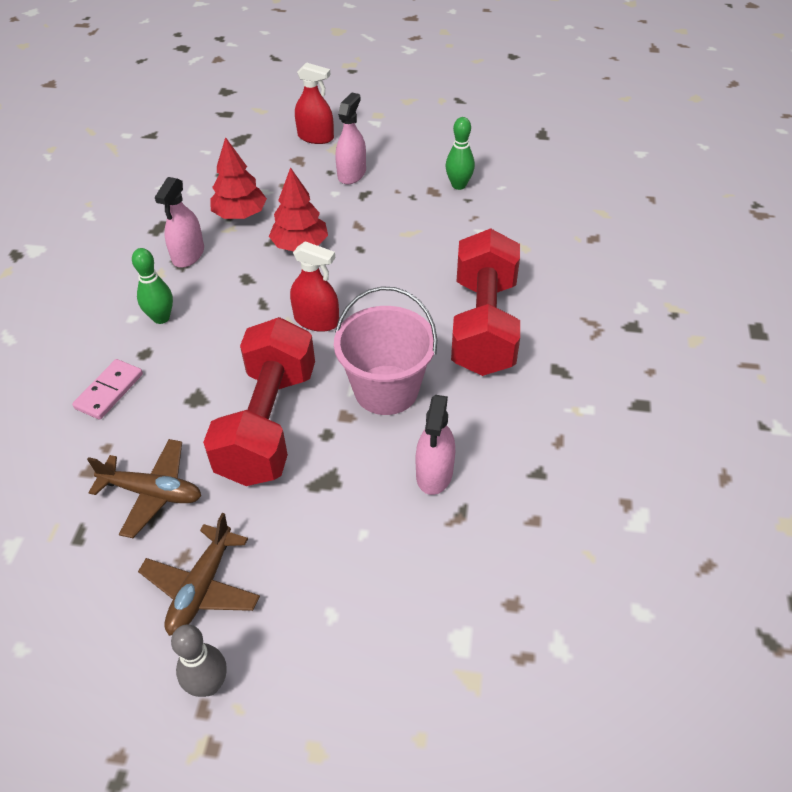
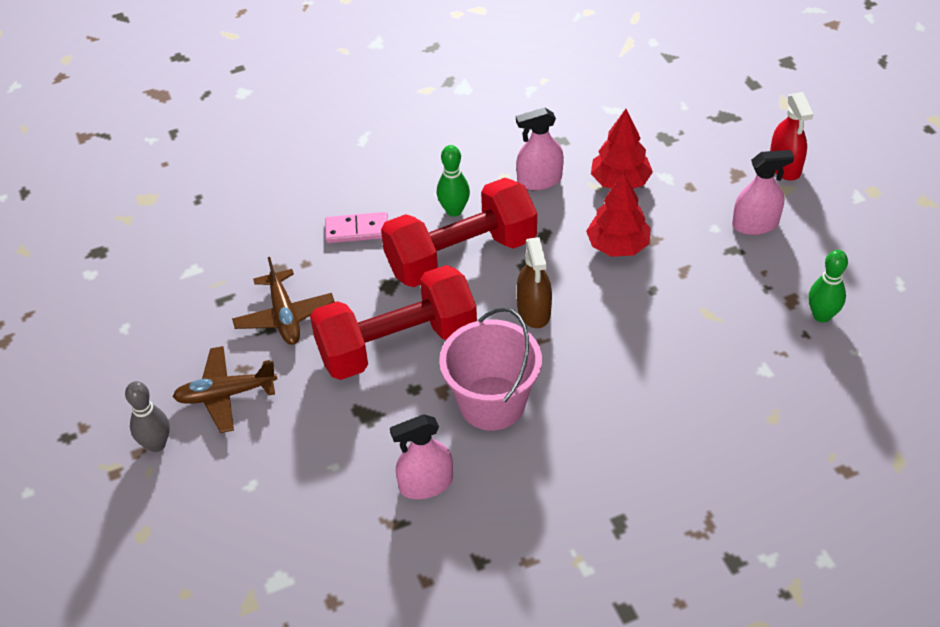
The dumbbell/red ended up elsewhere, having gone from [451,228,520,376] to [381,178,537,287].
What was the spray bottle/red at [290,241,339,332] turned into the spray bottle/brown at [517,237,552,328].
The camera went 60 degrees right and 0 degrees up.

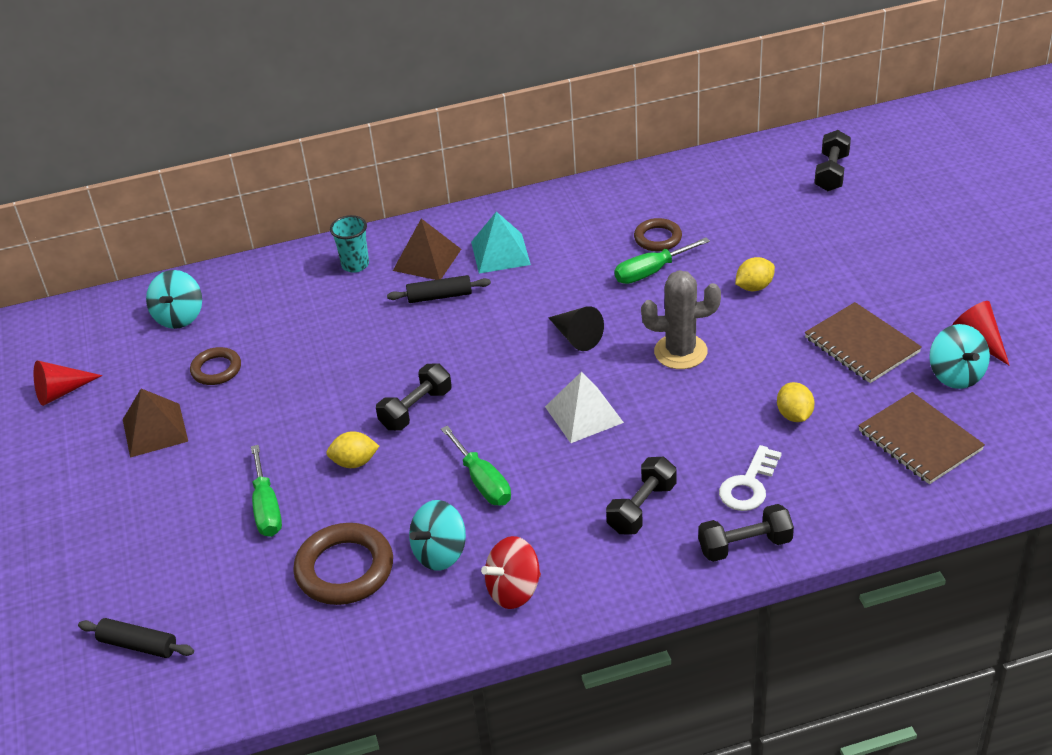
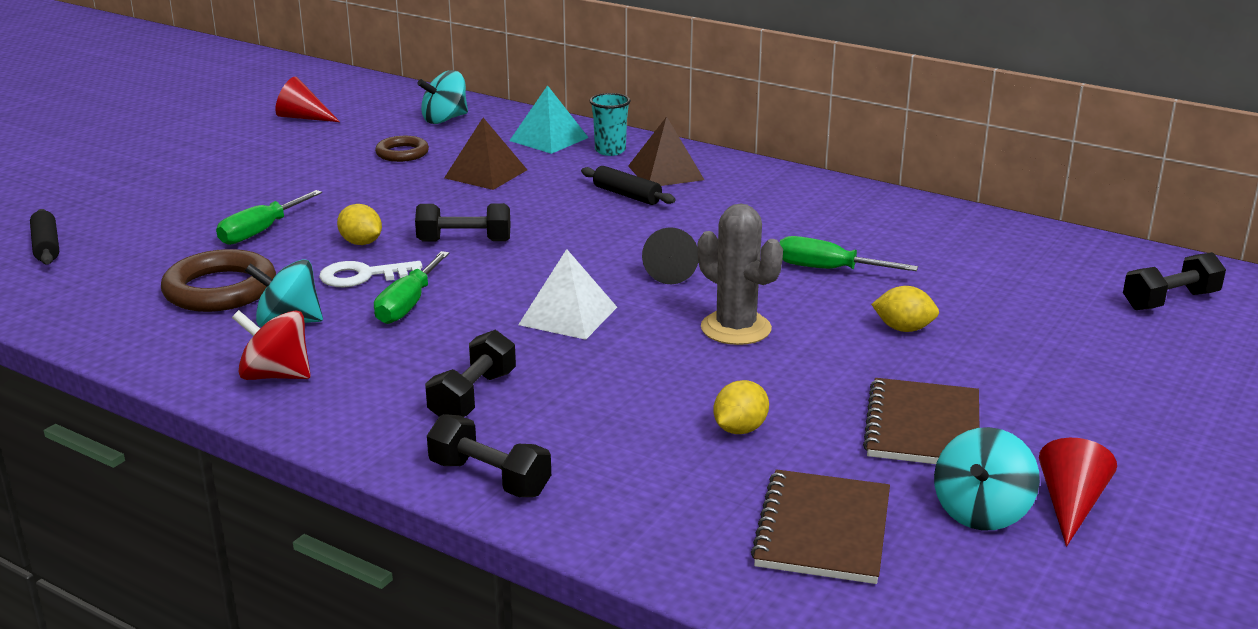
The pyramid/turquoise ended up elsewhere, having gone from [471,212,531,273] to [509,85,589,154].
The second view lost the ring/brown at [634,218,682,251].
The pyramid/brown ended up elsewhere, having gone from [123,388,188,458] to [444,118,527,190].
The key/white ended up elsewhere, having gone from [719,445,782,511] to [319,261,422,287].
The dumbbell/black at [606,457,677,534] ended up facing another way, 60 degrees counterclockwise from before.
The camera went 45 degrees right and 15 degrees down.

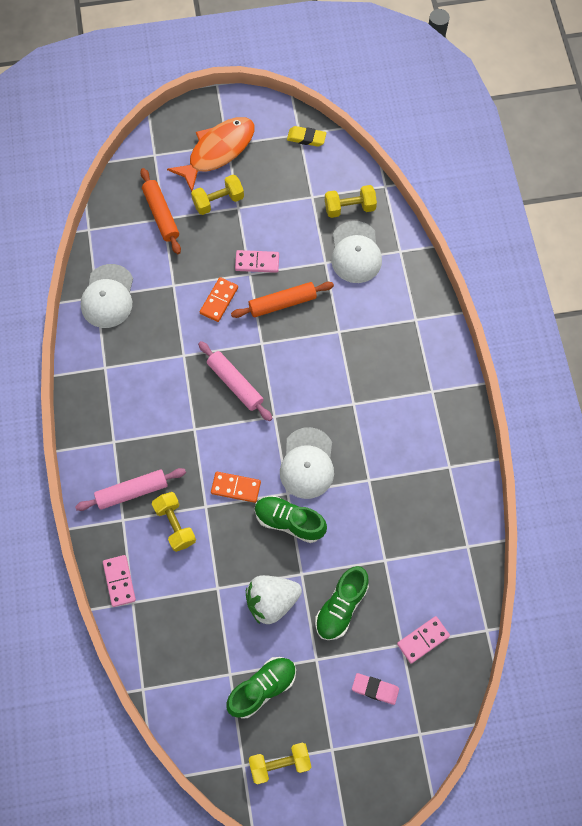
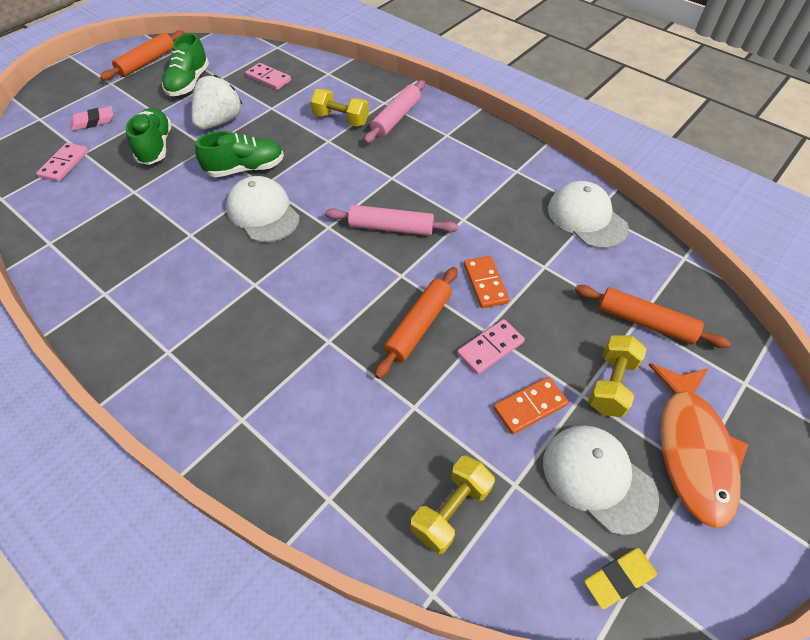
The cap/white ended up elsewhere, having gone from [331,221,382,283] to [543,426,659,535].
The domino/orange ended up elsewhere, having gone from [211,472,261,503] to [494,377,569,434].
The domino/pink ended up elsewhere, having gone from [103,555,136,607] to [245,63,291,90].
Where the dumbbell/yellow stood at [249,742,312,784], the rolling pin/orange came to stand at [100,30,185,80].
The camera went 140 degrees right and 15 degrees down.

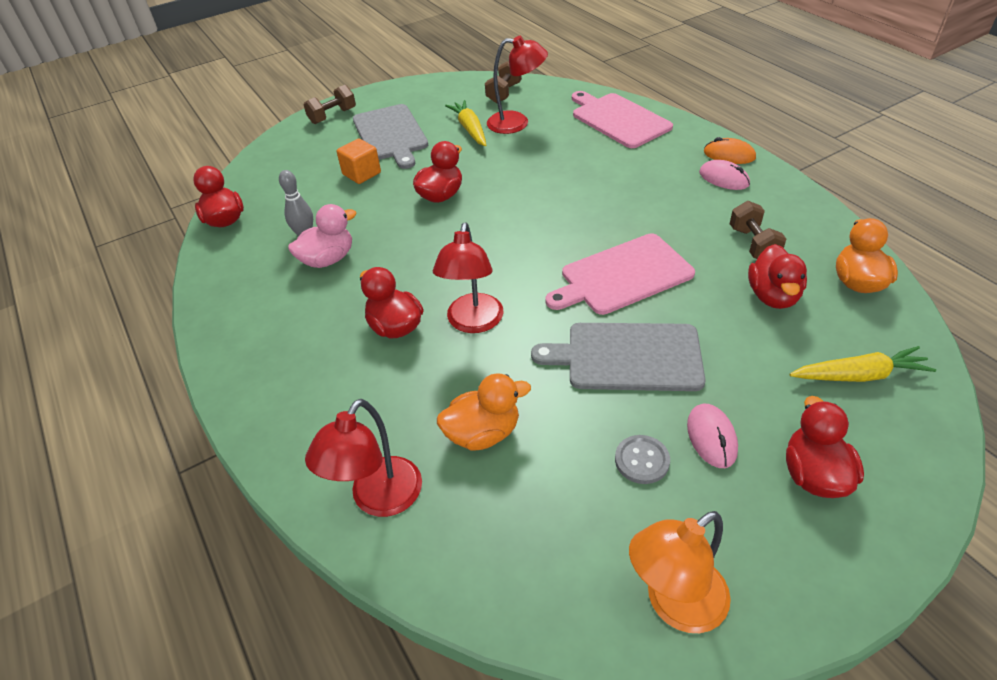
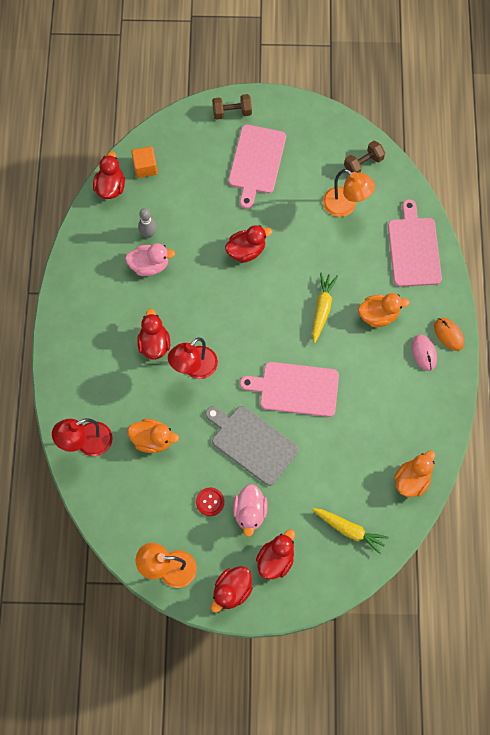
What was the lamp/red at [487,36,548,134] turned into the lamp/orange at [323,169,375,217].
The carrot/yellow ended up elsewhere, having gone from [445,100,486,146] to [312,273,338,343].
What was the cutting board/grey at [353,104,428,169] turned into the cutting board/pink at [228,125,286,209].
The cube/orange ended up elsewhere, having gone from [337,138,381,184] to [131,146,158,178].
The second view lost the dumbbell/brown at [730,201,786,259].
The duck/red ended up elsewhere, having gone from [748,244,807,309] to [211,566,253,613].
Where the mouse/pink stood at [687,404,738,468], the duck/pink came to stand at [233,484,268,537].
What was the button/grey at [615,435,670,484] turned into the button/red at [196,488,224,516].
The second view gained the duck/orange at [358,293,410,327].
The camera went 30 degrees right and 25 degrees up.

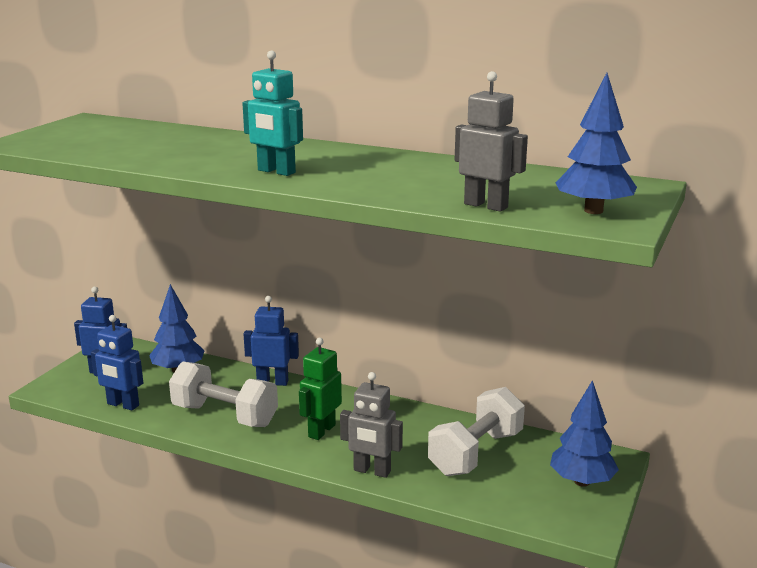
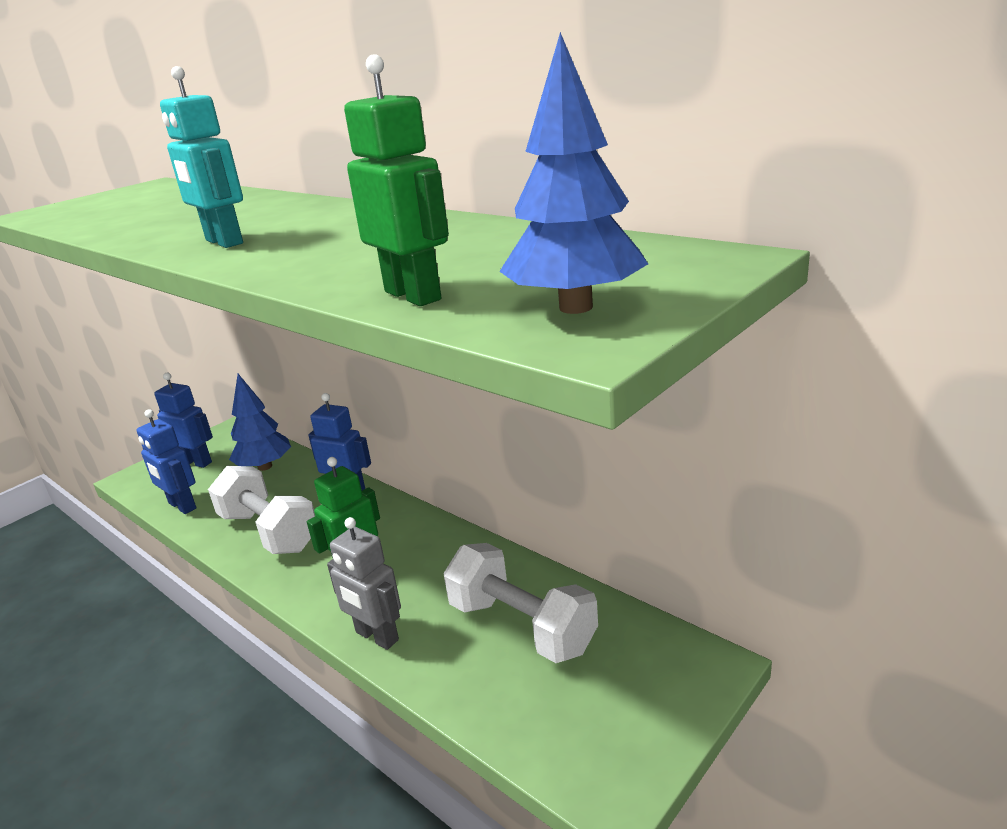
What was the robot/grey at [455,71,528,212] turned into the robot/green at [344,54,449,306].
The second view lost the tree/blue at [550,380,619,487].
The dumbbell/white at [428,387,525,476] ended up facing another way, 75 degrees clockwise from before.
The camera went 20 degrees right and 5 degrees up.

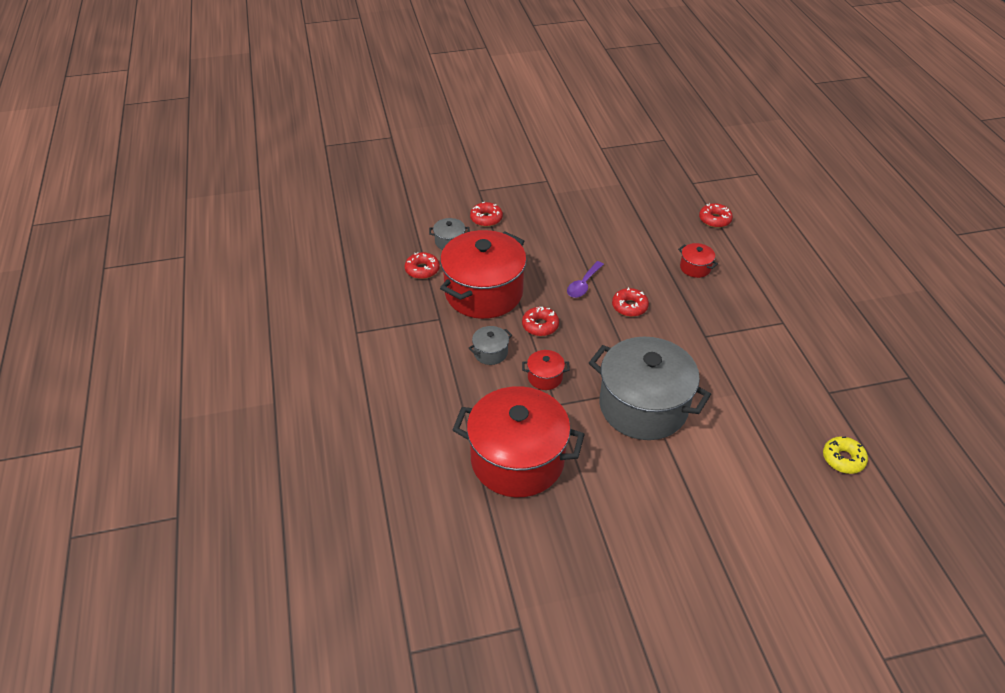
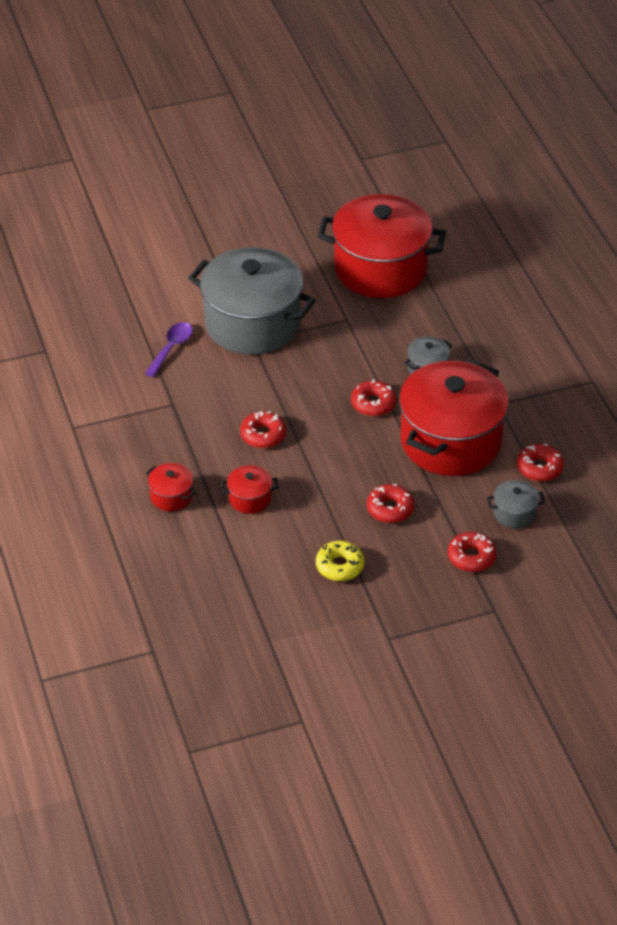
The donut/red ended up elsewhere, having gone from [699,203,733,228] to [367,484,414,523].
The spoon/purple ended up elsewhere, having gone from [567,261,604,298] to [145,322,193,377].
The pot/red ended up elsewhere, having gone from [522,350,570,390] to [221,465,278,514].
The donut/yellow ended up elsewhere, having gone from [823,436,868,474] to [316,541,364,581].
The camera went 175 degrees right and 0 degrees up.

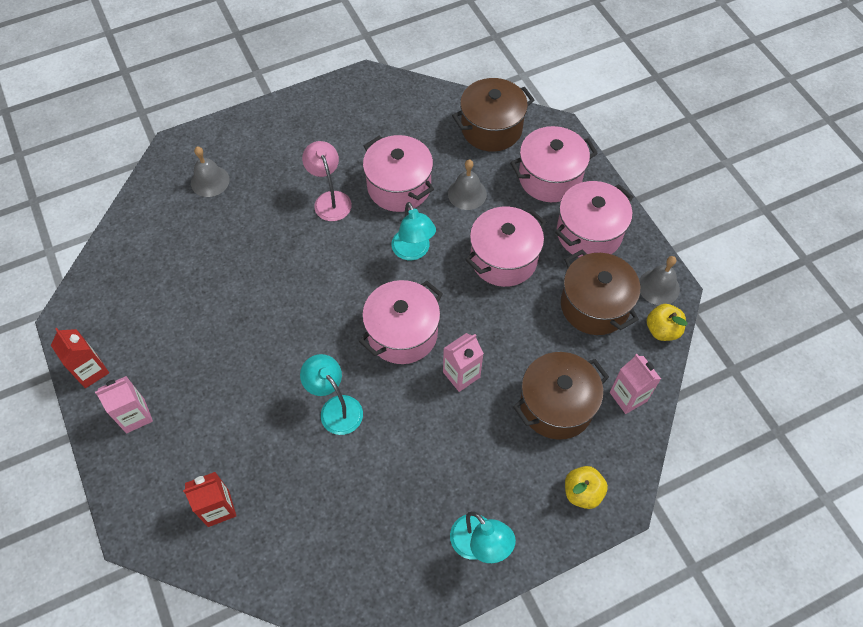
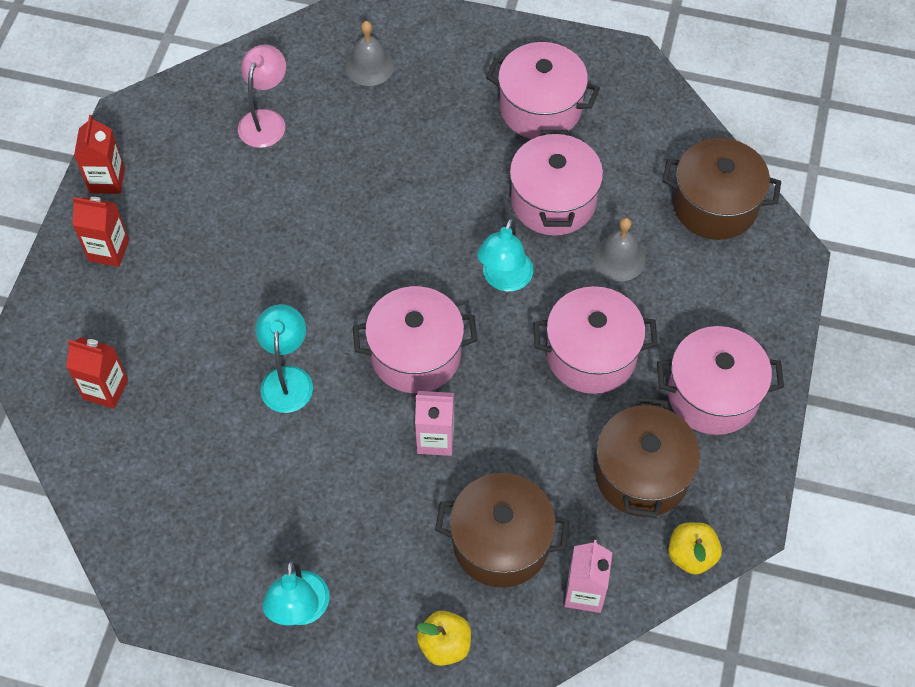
The pot/pink ended up elsewhere, having gone from [510,126,598,202] to [486,42,600,139].
The lamp/pink ended up elsewhere, having gone from [302,141,352,221] to [238,45,286,148].
The second view lost the bell/grey at [639,256,680,305].
What was the carton/pink at [95,376,153,433] turned into the carton/red at [73,197,129,267].
The camera went 40 degrees right and 0 degrees up.

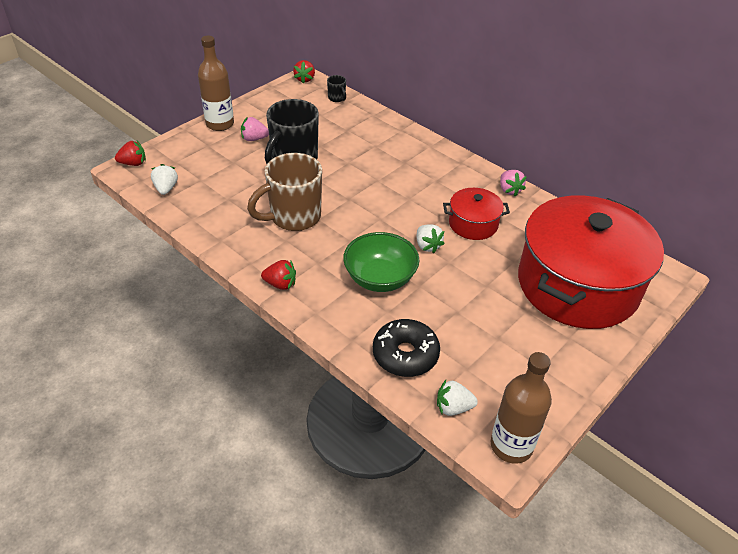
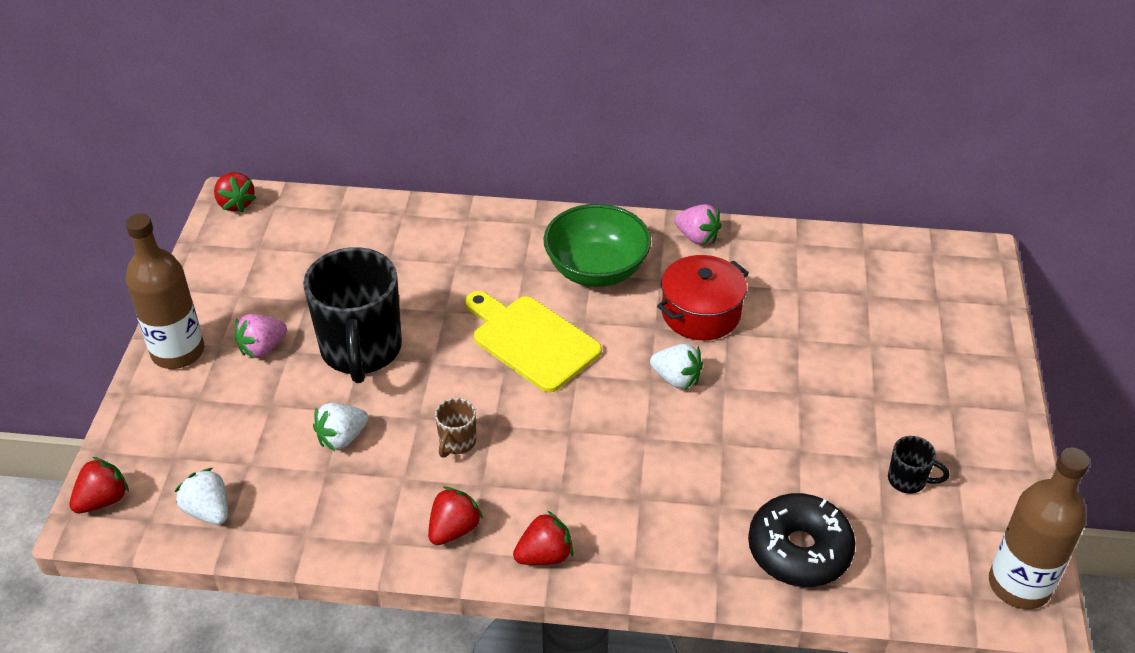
The mug/black ended up elsewhere, having gone from [327,75,346,102] to [888,436,950,494].
The size of the mug/brown at [247,153,322,231] changed by a factor of 0.42.
The second view lost the pot/red at [518,195,664,329].
The bowl/green ended up elsewhere, having gone from [343,232,419,292] to [543,204,651,287].
The strawberry/white ended up elsewhere, having gone from [437,380,478,416] to [313,403,368,451].
The second view gained the cutting board/yellow at [465,291,602,392].
The second view gained the strawberry/red at [428,487,483,545].
The camera went 35 degrees left and 0 degrees up.

